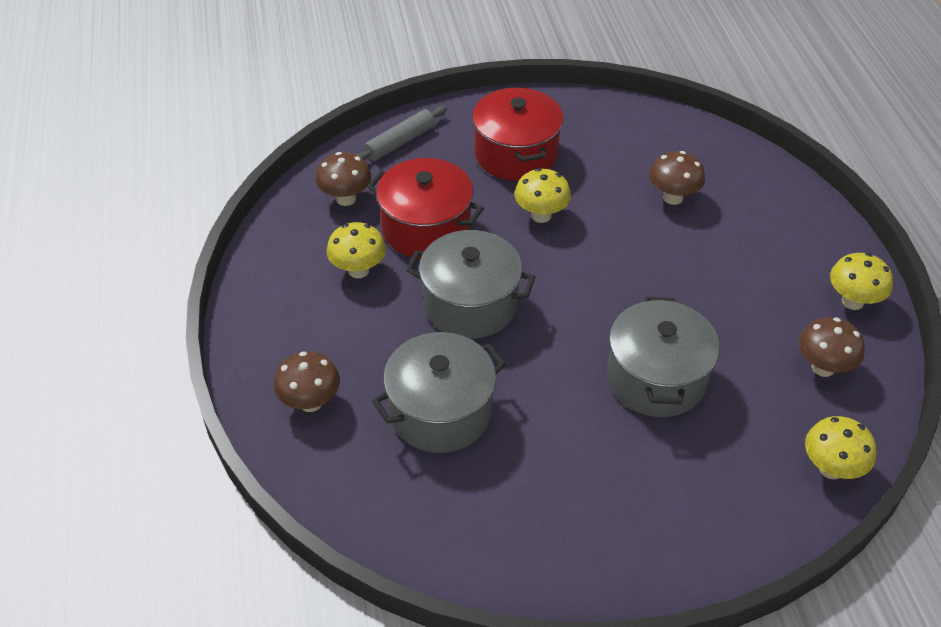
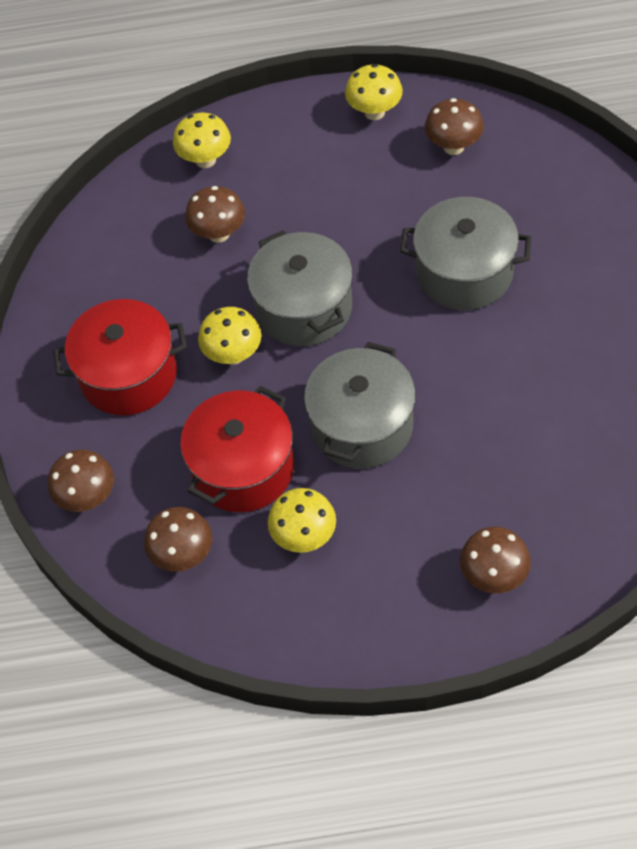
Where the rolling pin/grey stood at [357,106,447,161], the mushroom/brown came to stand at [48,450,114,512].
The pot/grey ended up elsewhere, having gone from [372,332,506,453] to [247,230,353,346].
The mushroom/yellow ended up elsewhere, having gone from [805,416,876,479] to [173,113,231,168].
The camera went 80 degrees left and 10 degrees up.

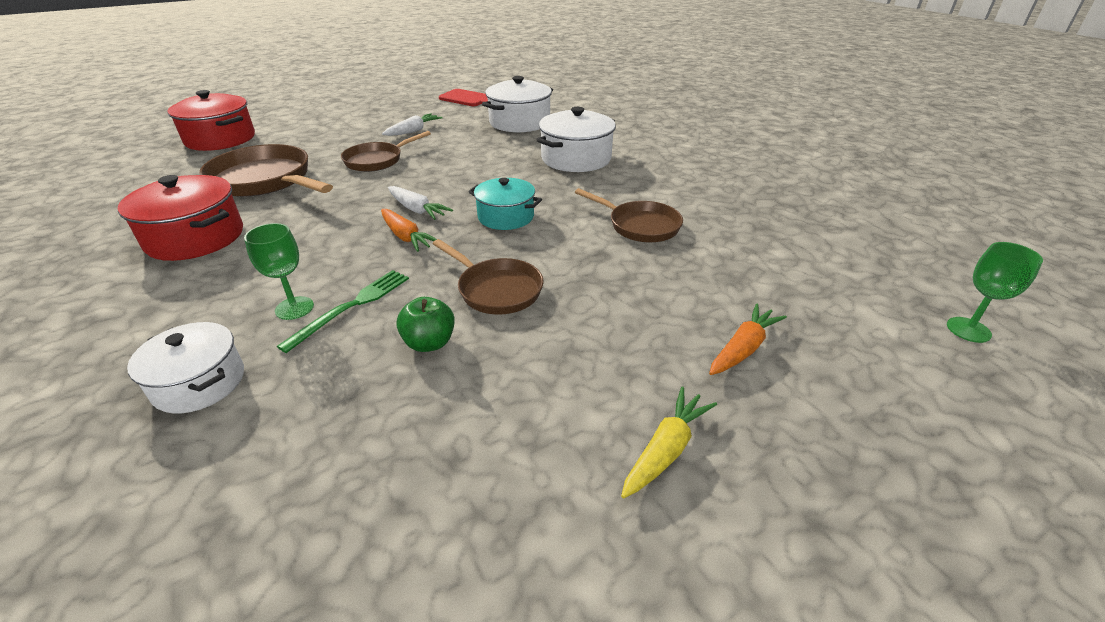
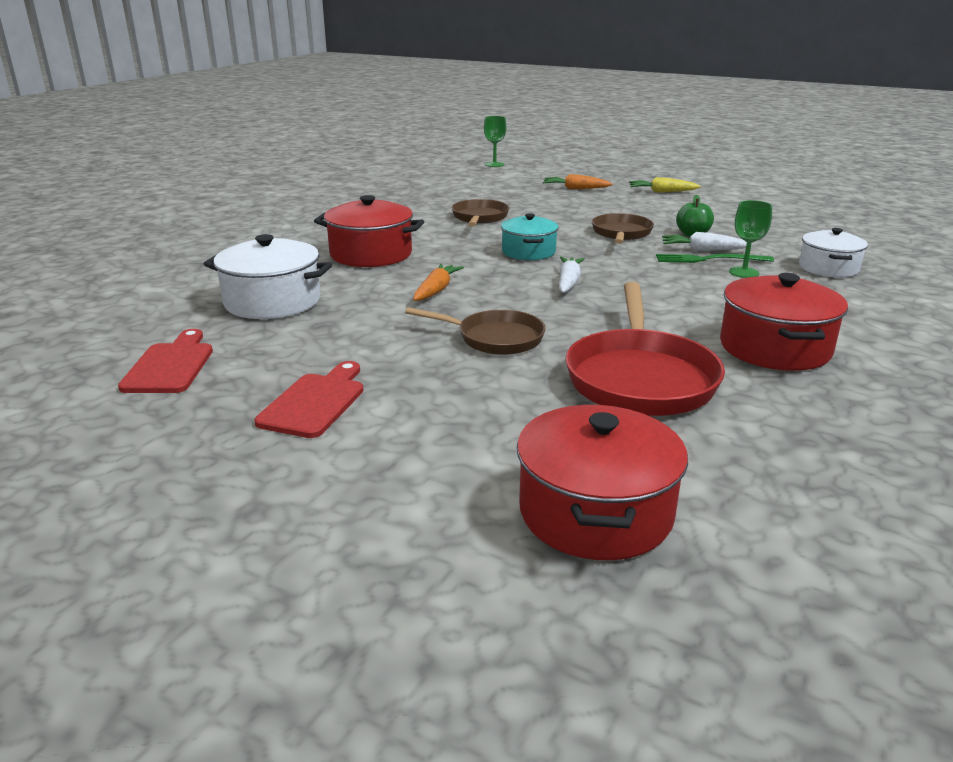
What was the pot/white at [537,107,616,172] turned into the pot/red at [314,195,424,267].
The carrot/white ended up elsewhere, having gone from [382,114,442,136] to [662,232,752,251].
What was the pan/brown at [199,144,333,197] turned into the pan/red at [565,282,725,416].
The carrot/orange ended up elsewhere, having gone from [381,209,437,252] to [413,264,464,301].
The second view gained the cutting board/red at [254,361,364,438].
The camera went 120 degrees left and 10 degrees down.

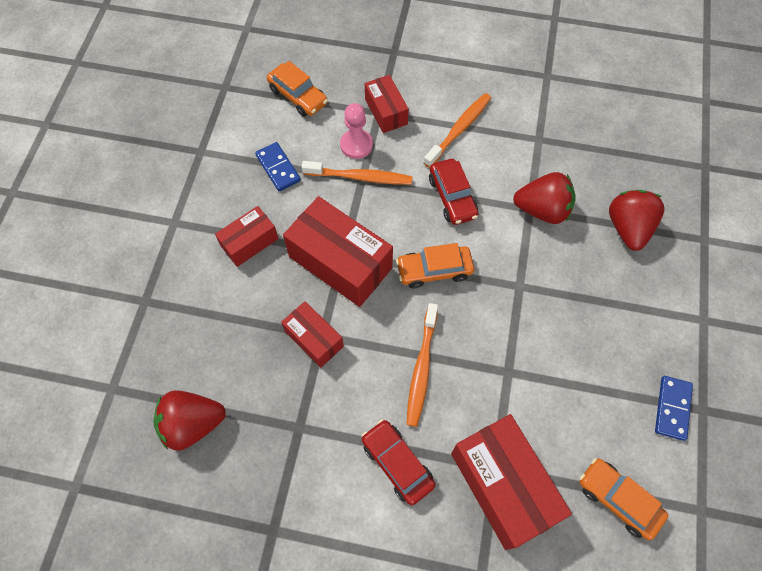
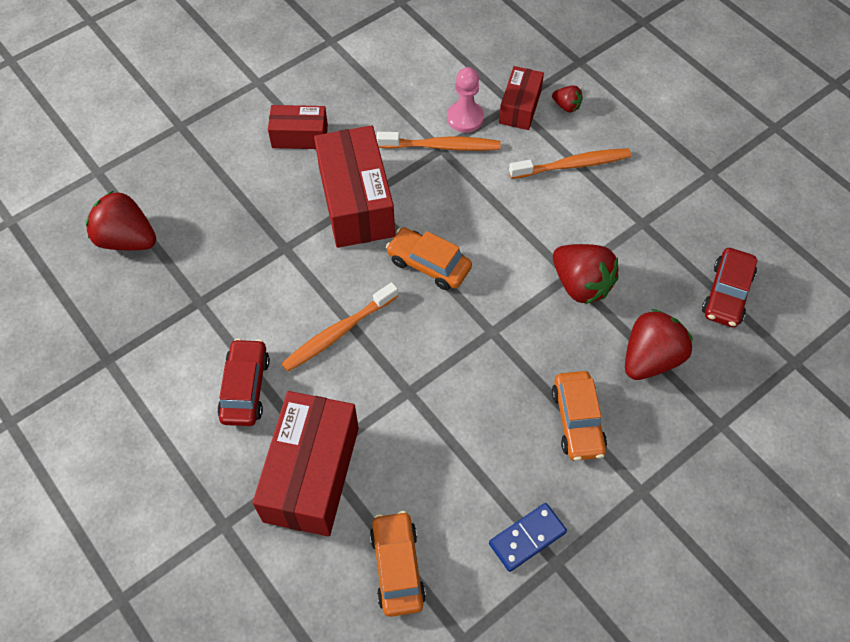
The car/orange ended up elsewhere, having gone from [267,61,328,117] to [552,371,607,461].
The second view lost the domino/blue at [255,142,301,191].
The car/red ended up elsewhere, having gone from [429,159,478,225] to [702,248,757,327].
The toothbrush/orange at [302,161,412,185] ended up facing another way, 45 degrees counterclockwise from before.
The second view lost the box/red at [281,301,344,368].
The second view gained the strawberry/red at [552,85,583,113].
The camera went 40 degrees right and 5 degrees down.

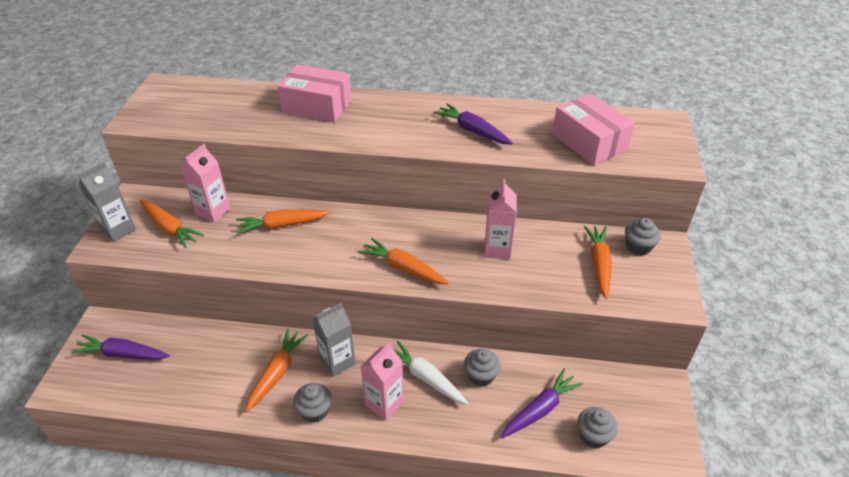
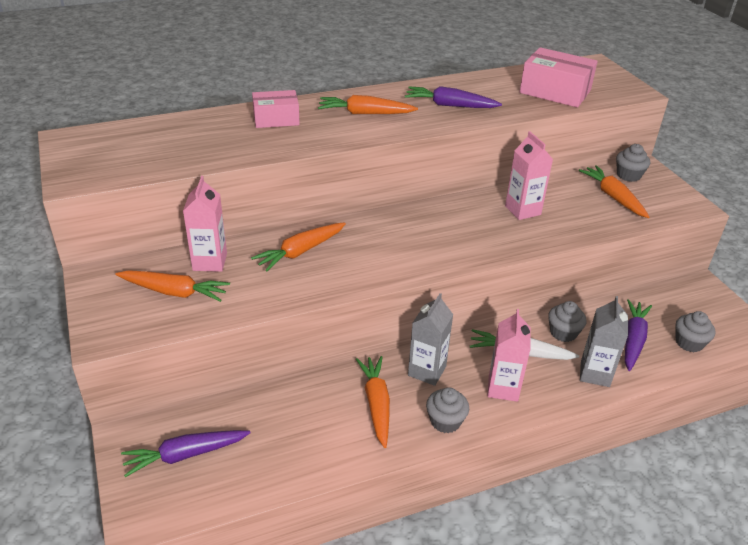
The size of the box/pink at [277,64,352,122] changed by a factor of 0.65.
The carton/grey ended up elsewhere, having gone from [78,163,136,242] to [580,296,628,387].
The carrot/orange ended up elsewhere, having gone from [359,238,449,284] to [318,95,418,114].
The camera went 30 degrees left and 5 degrees down.

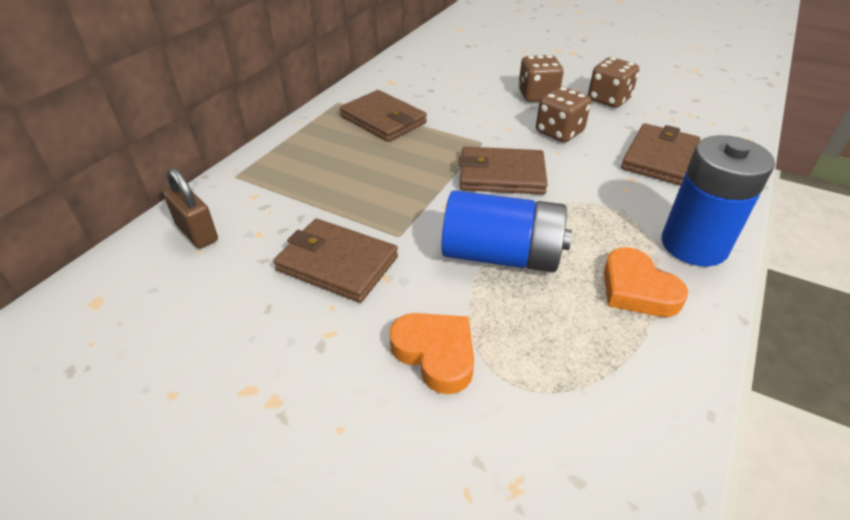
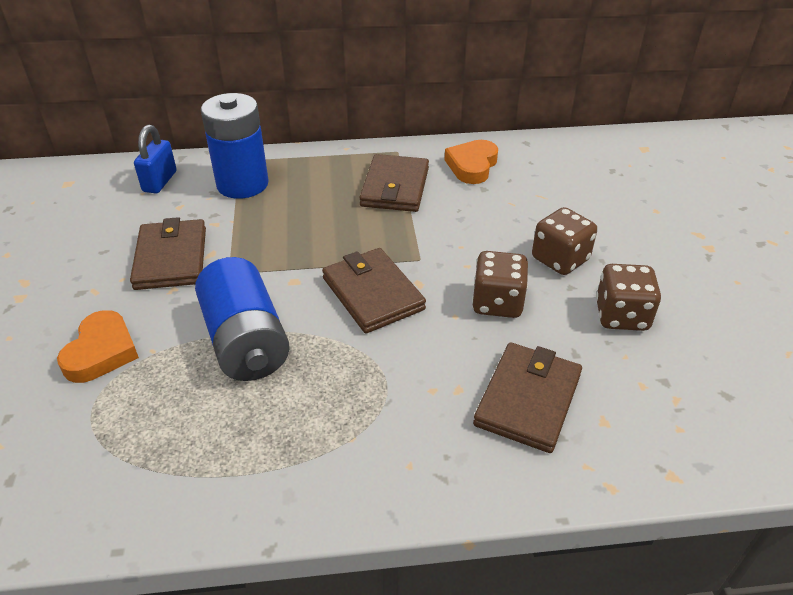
The wallet/brown at [621,123,701,185] ended up facing another way, 60 degrees counterclockwise from before.
The battery/blue ended up elsewhere, having gone from [662,135,775,267] to [201,93,269,199].
What was the padlock/brown at [163,168,218,249] turned into the padlock/blue at [134,125,176,193].
The heart/orange ended up elsewhere, having gone from [604,247,688,317] to [445,140,498,184].
The camera went 55 degrees right and 0 degrees up.

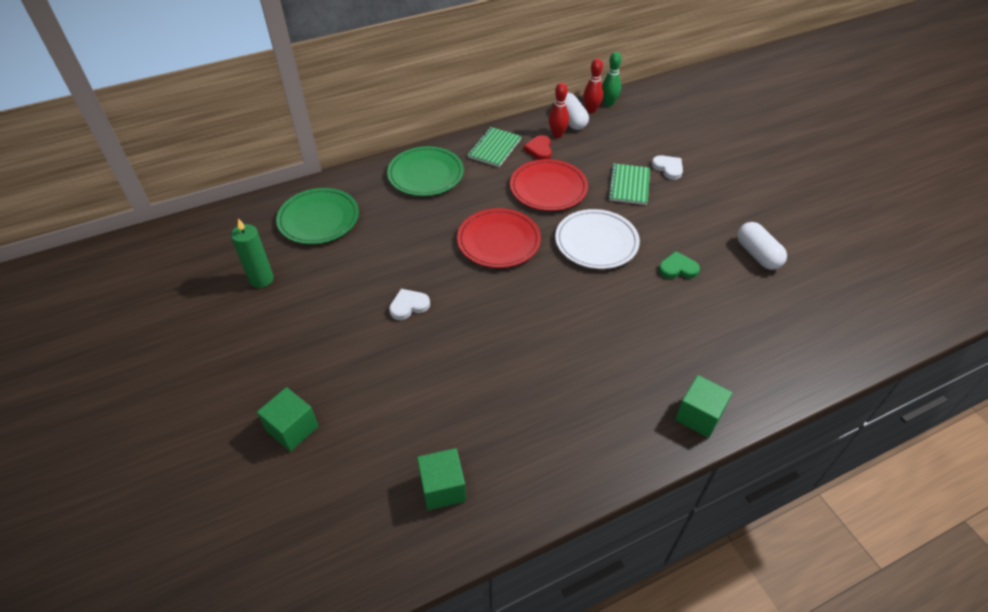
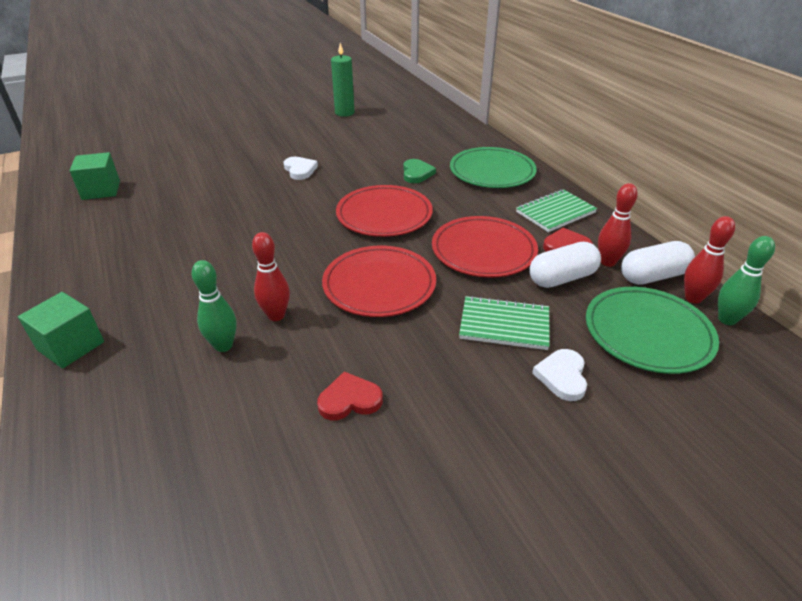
The notebook/green at [467,127,522,167] ended up facing another way, 60 degrees counterclockwise from before.
The heart/white at [652,155,683,180] ended up facing another way, 135 degrees clockwise from before.
The plate/green ended up elsewhere, having gone from [276,188,359,244] to [586,287,719,374].
What was the plate/white at [555,209,640,269] turned into the plate/red at [322,246,436,317].
The capsule/white ended up elsewhere, having gone from [737,222,787,270] to [529,242,601,288].
The heart/green ended up elsewhere, having gone from [659,251,700,279] to [403,159,436,183].
The second view lost the cube/green at [257,387,318,452].
The second view gained the bowling pin/red at [252,232,290,321].
The second view gained the bowling pin/green at [192,260,236,352].
The second view gained the heart/red at [317,372,383,420].
The camera went 90 degrees right and 10 degrees down.

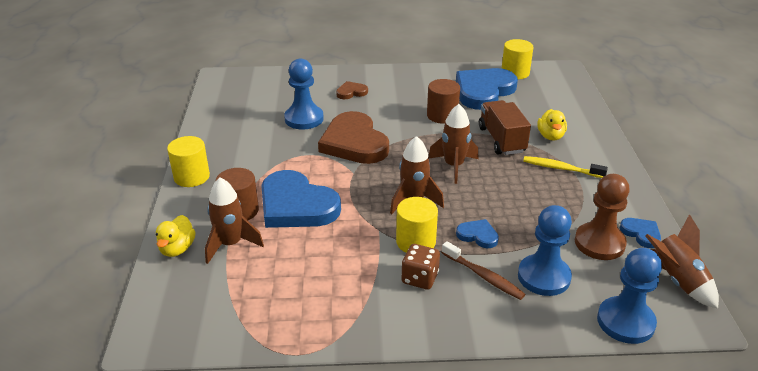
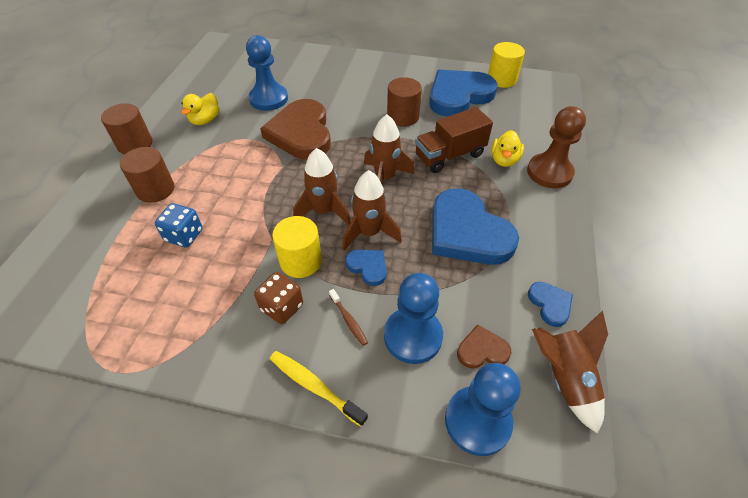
The heart/brown ended up elsewhere, having gone from [336,81,368,99] to [457,324,512,369].
The truck/brown at [479,100,531,155] ended up facing another way, 120 degrees counterclockwise from before.
What was the cylinder/yellow at [167,136,210,187] turned into the cylinder/brown at [101,103,152,155].
The toothbrush/yellow ended up elsewhere, having gone from [523,156,608,178] to [270,351,368,427].
The heart/blue ended up elsewhere, having gone from [261,170,341,228] to [432,188,519,265].
The pawn/brown ended up elsewhere, having gone from [575,174,630,260] to [527,106,586,188].
The rocket/brown ended up elsewhere, having gone from [205,178,264,264] to [342,170,402,251].
The duck/yellow ended up elsewhere, having gone from [156,215,196,257] to [181,93,219,125].
The size of the toothbrush/brown at [442,241,525,300] changed by a factor of 0.63.
The second view gained the dice/blue at [154,203,202,247].
The camera went 15 degrees right and 15 degrees up.

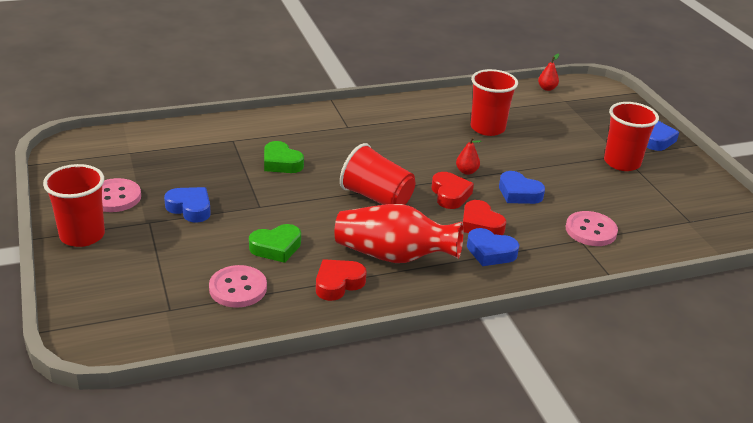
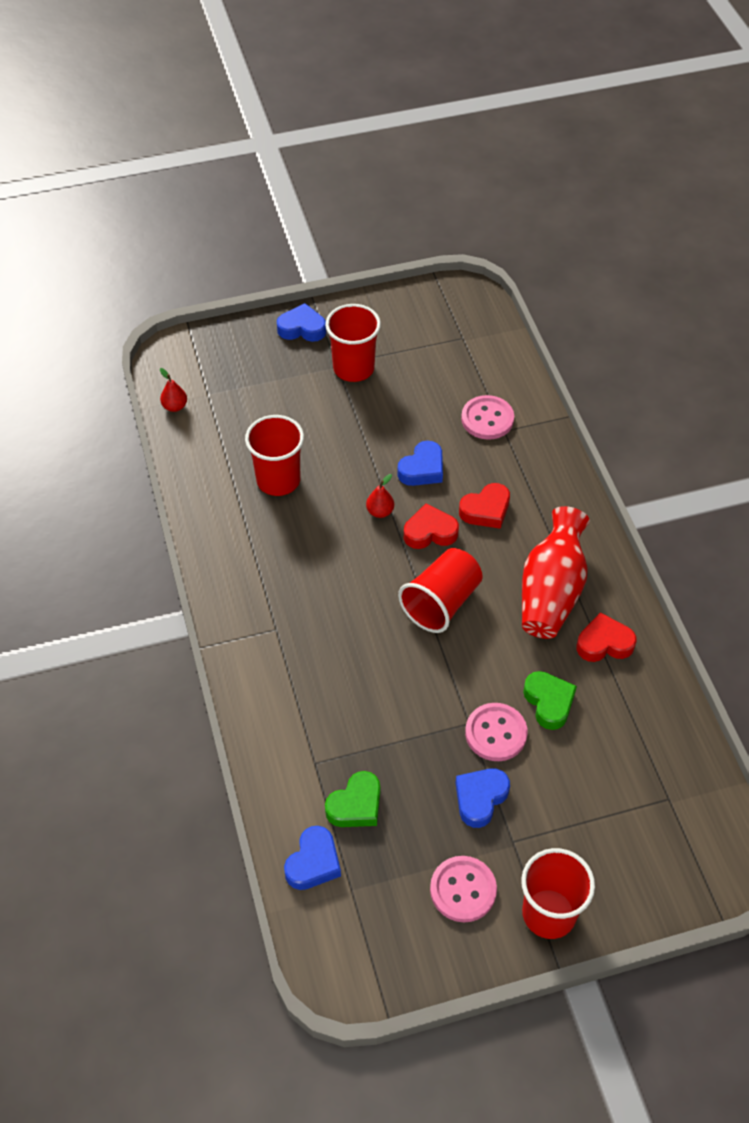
The heart/green ended up elsewhere, having gone from [264,141,304,173] to [325,771,380,827].
The heart/blue ended up elsewhere, having gone from [467,228,519,266] to [284,826,341,890].
The heart/red at [316,259,366,301] ended up facing another way, 120 degrees clockwise from before.
The button/pink ended up elsewhere, having gone from [209,265,267,308] to [465,703,528,761].
The camera went 85 degrees left and 20 degrees up.

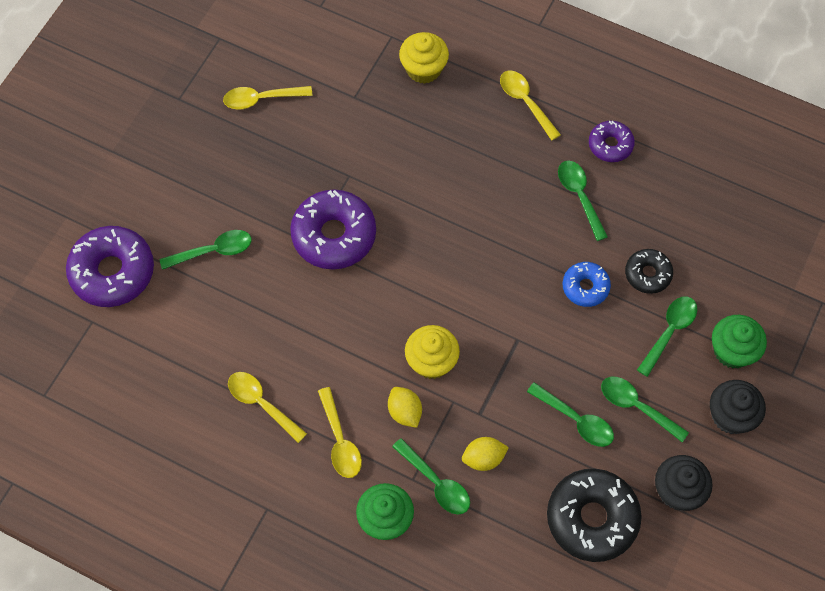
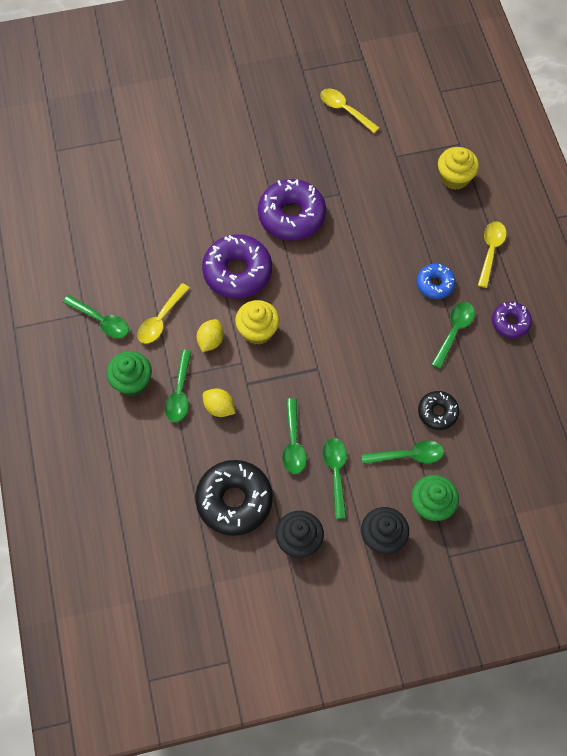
The donut/purple ended up elsewhere, having gone from [66,226,154,307] to [202,234,272,299].
The spoon/green ended up elsewhere, having gone from [159,230,251,270] to [63,295,129,338].
The donut/blue ended up elsewhere, having gone from [563,262,611,307] to [417,264,456,299].
The second view lost the spoon/yellow at [228,372,307,443].
The camera went 50 degrees right and 0 degrees up.

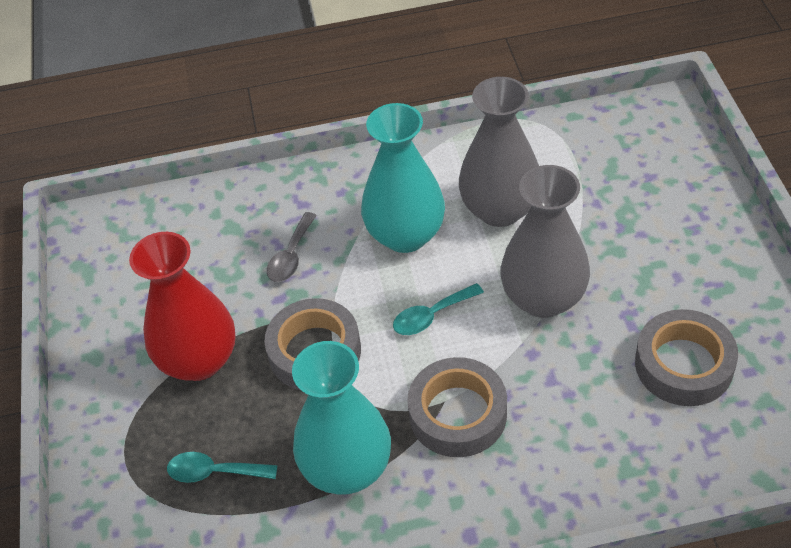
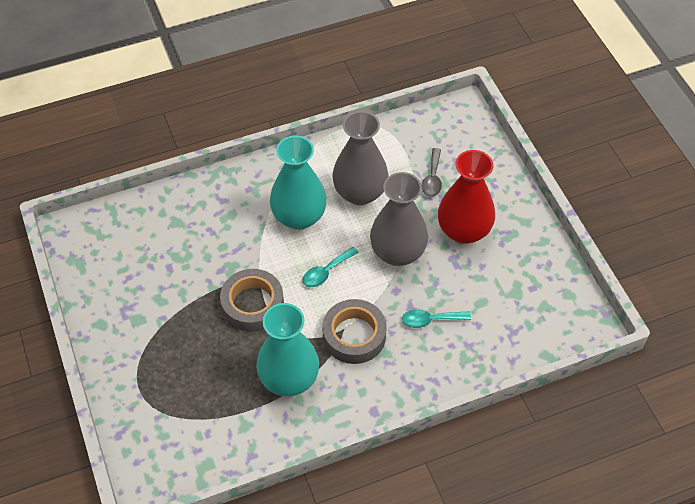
The spoon/grey ended up elsewhere, having gone from [267,212,317,282] to [422,148,442,197].
The vase/red ended up elsewhere, having gone from [129,232,236,381] to [438,150,495,244].
The second view lost the tape/grey at [635,309,738,406].
The spoon/turquoise ended up elsewhere, having gone from [167,452,278,483] to [402,309,471,328].
The camera went 15 degrees left and 5 degrees up.

